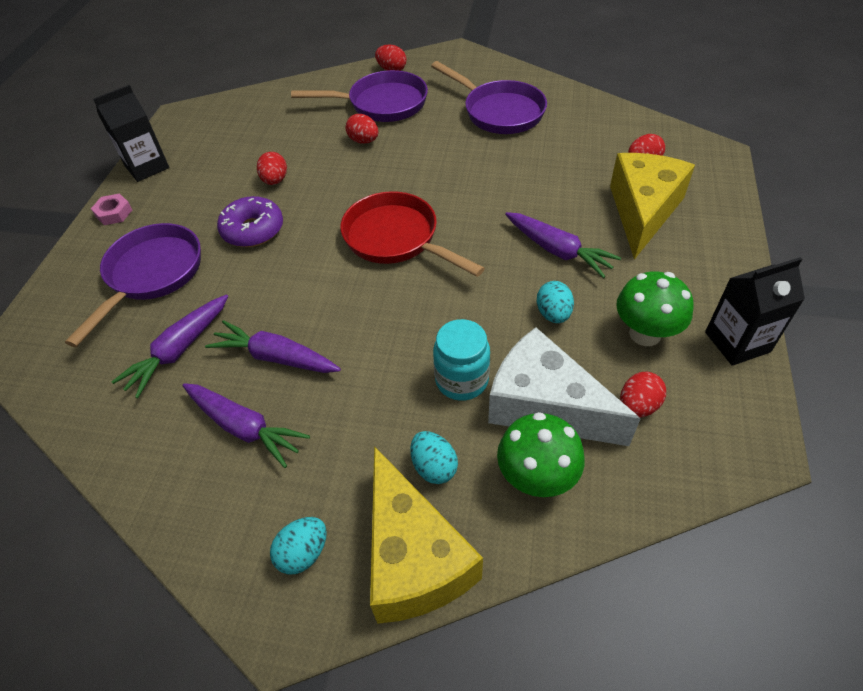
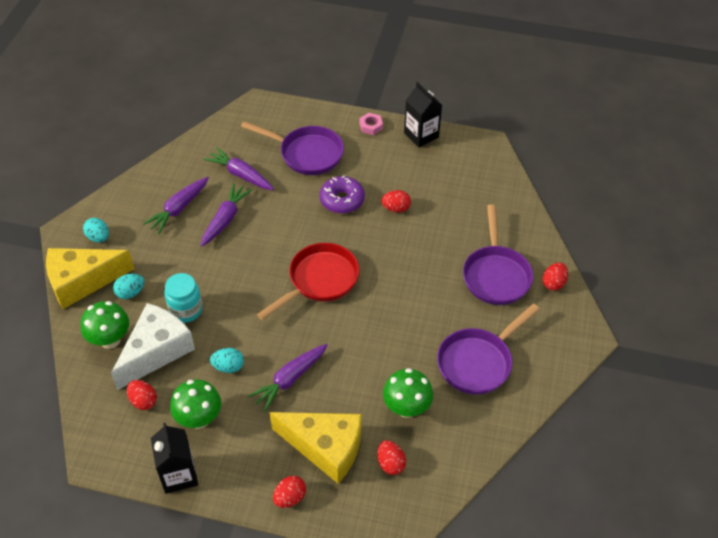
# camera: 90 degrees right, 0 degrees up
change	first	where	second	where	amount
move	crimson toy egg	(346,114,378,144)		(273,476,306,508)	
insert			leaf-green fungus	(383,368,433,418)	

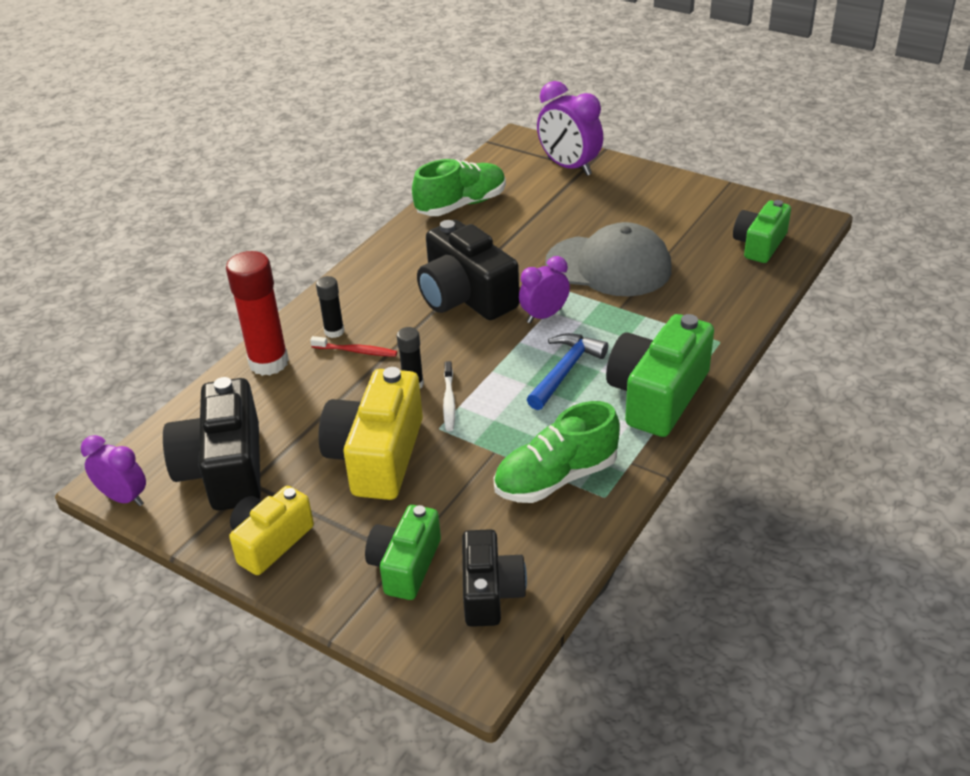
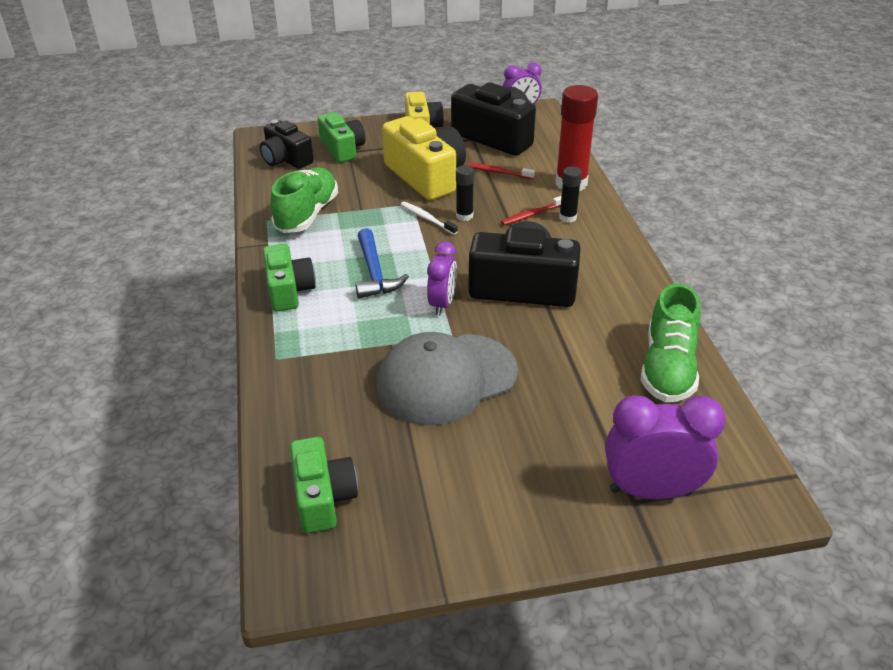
# camera: 135 degrees right, 0 degrees up
change	first	where	second	where	amount
resize	leaf-green photo camera	(606,314,714,437)		(263,244,316,312)	x0.63
insert			crimson toothbrush	(466,163,535,179)	

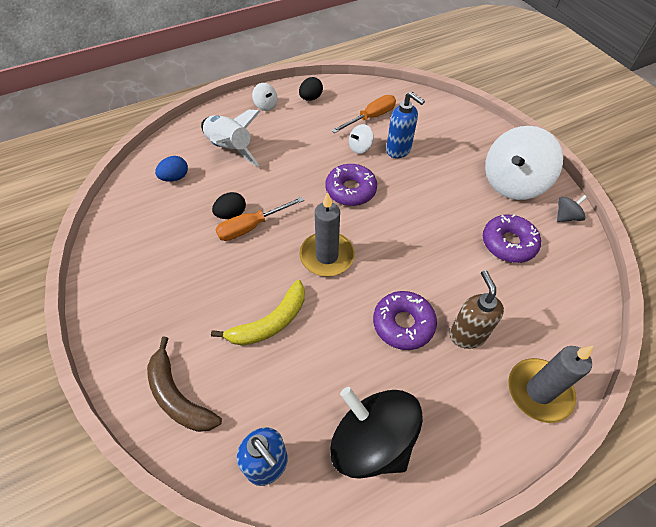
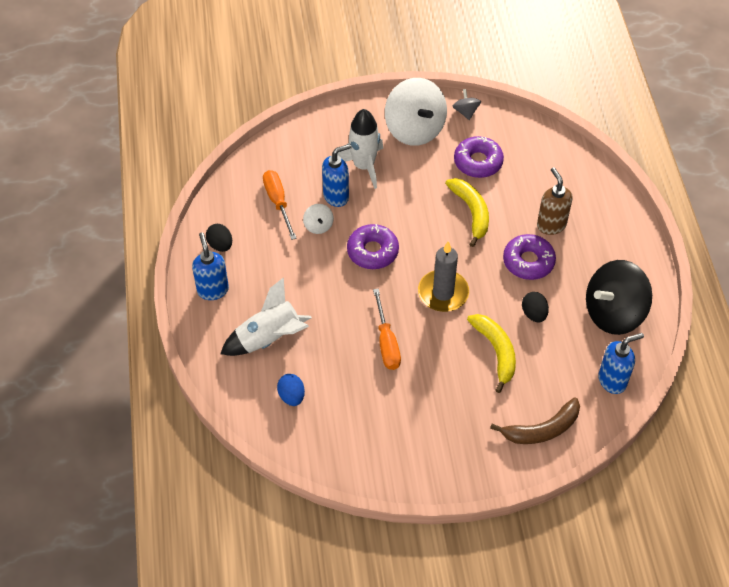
# camera: 70 degrees left, 0 degrees up
change	first	where	second	where	amount
replace	pure white spinning top	(252,83,277,111)	blue pump bottle	(192,233,229,300)	
insert			pure white toy rocket	(337,109,383,189)	
insert			bright yellow banana fruit	(445,178,489,247)	
move	jet-black toy egg	(212,192,246,219)		(522,292,549,322)	
rotate	dark brown pump bottle	(449,270,504,349)		(537,167,573,235)	60 degrees clockwise
delete	gray pillar candle	(508,346,593,423)			

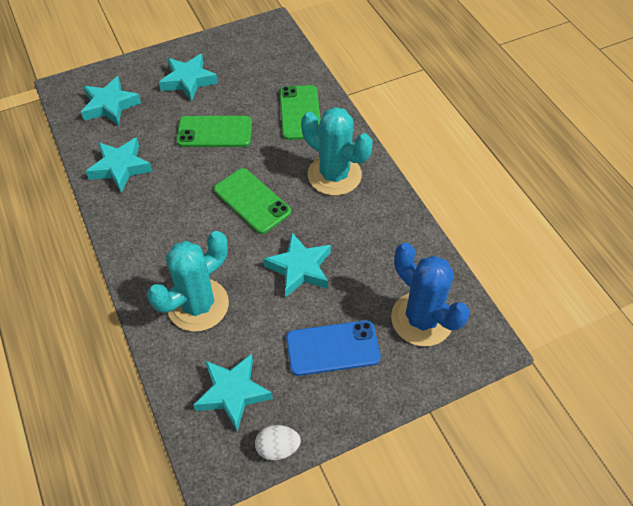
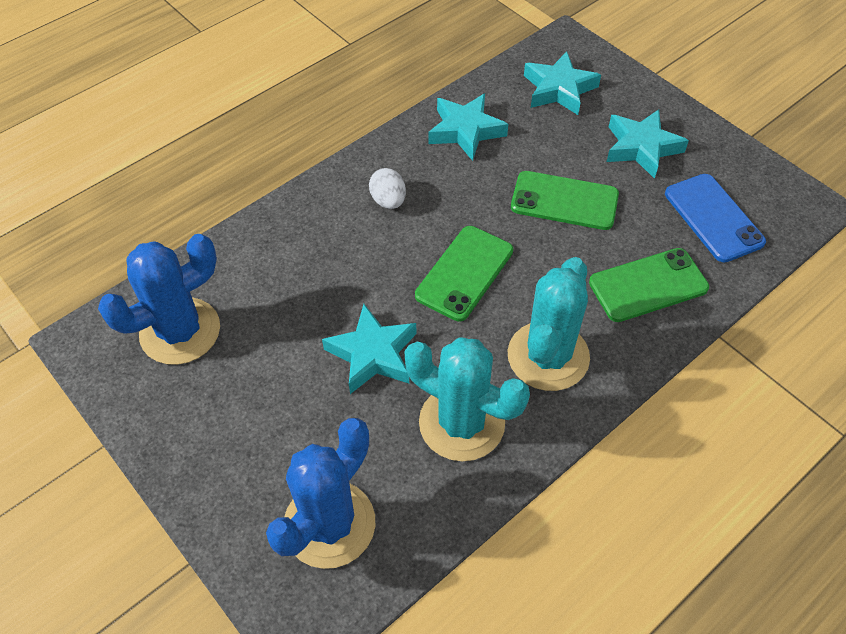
# camera: 75 degrees right, 0 degrees up
change	first	where	second	where	amount
replace	turquoise star shape	(193,354,273,431)	blue prickly plant	(98,234,220,365)	
move	pure white toy egg	(255,425,301,461)		(369,168,406,209)	
move	turquoise prickly plant	(147,231,229,332)		(404,337,530,462)	
rotate	leaf-green smartphone	(177,116,252,147)		(511,171,619,230)	60 degrees counterclockwise
move	blue smartphone	(286,320,381,376)		(665,174,766,263)	

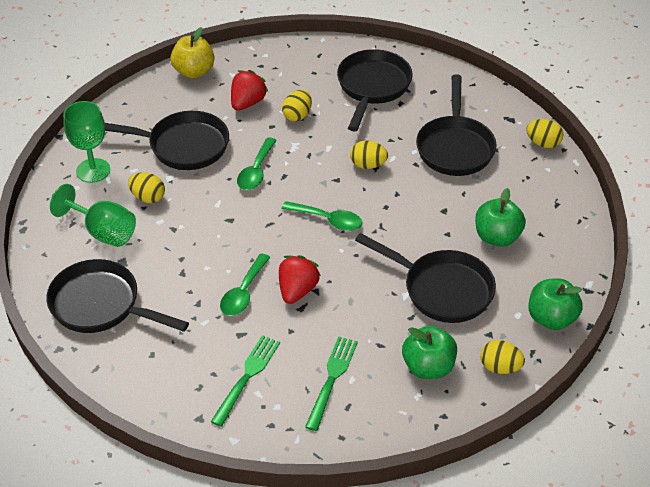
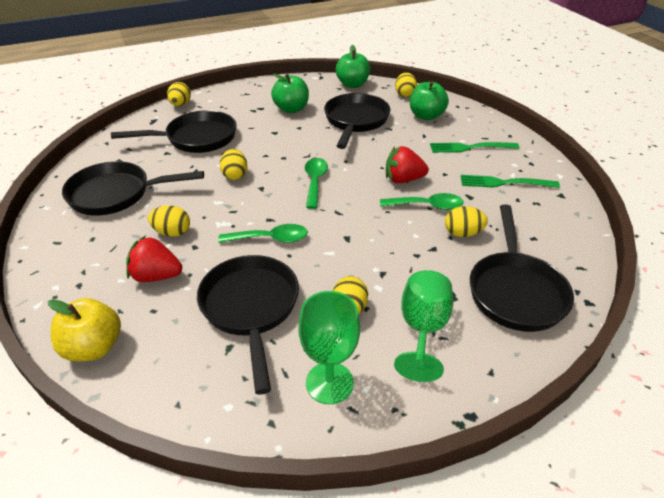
# camera: 110 degrees left, 5 degrees down
change	first	where	second	where	amount
insert			bright yellow toy egg	(445,206,488,237)	

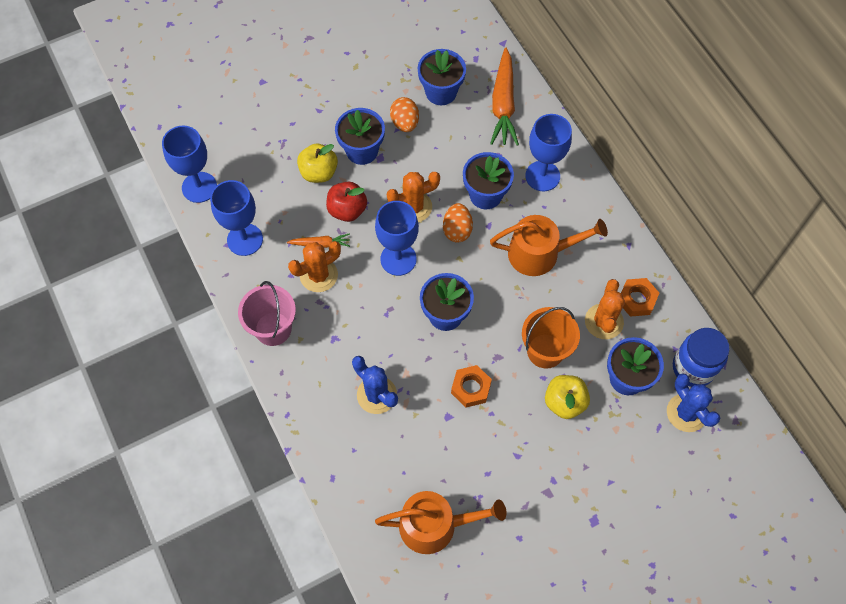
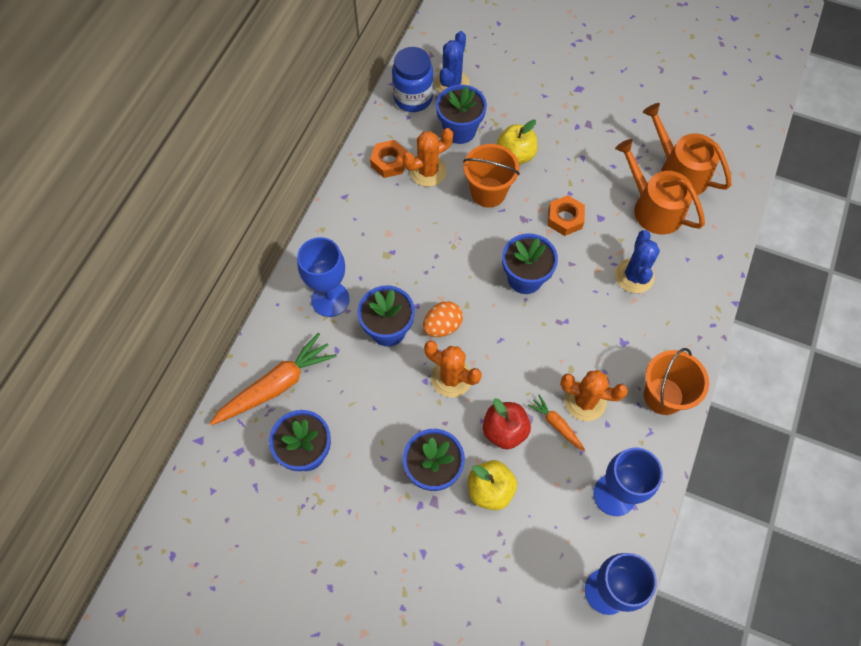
# camera: 130 degrees left, 0 degrees up
change	first	where	second	where	amount
move	orange sprinkling can	(490,215,608,276)		(615,139,705,235)	
recolor	pink sand bucket	(238,281,296,346)	orange sand bucket	(644,348,709,415)	
delete	blue goblet	(375,201,419,276)			
delete	orange toy egg	(390,97,419,132)			

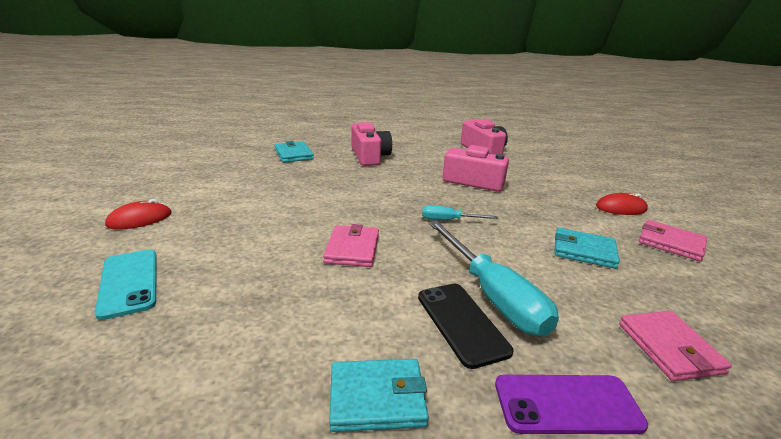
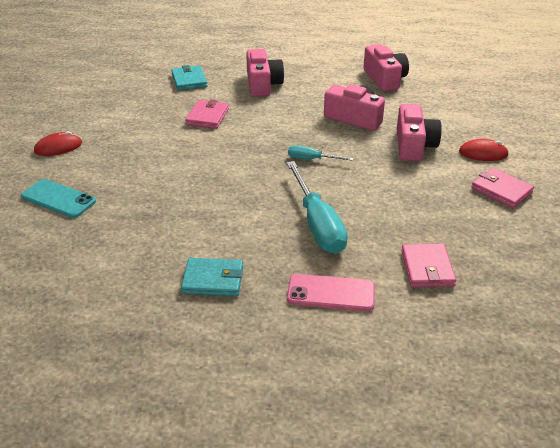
# camera: 10 degrees right, 10 degrees up
change	first	where	second	where	amount
rotate	turquoise smartphone	(95,249,157,320)		(21,179,96,218)	45 degrees counterclockwise
move	pink wallet	(323,224,379,267)		(185,99,229,129)	
recolor	royal purple smartphone	(495,375,648,434)	pink smartphone	(287,274,375,311)	
insert			pink photo camera	(397,104,442,161)	
delete	jet-black smartphone	(418,284,513,369)			
delete	turquoise wallet	(554,228,620,269)			

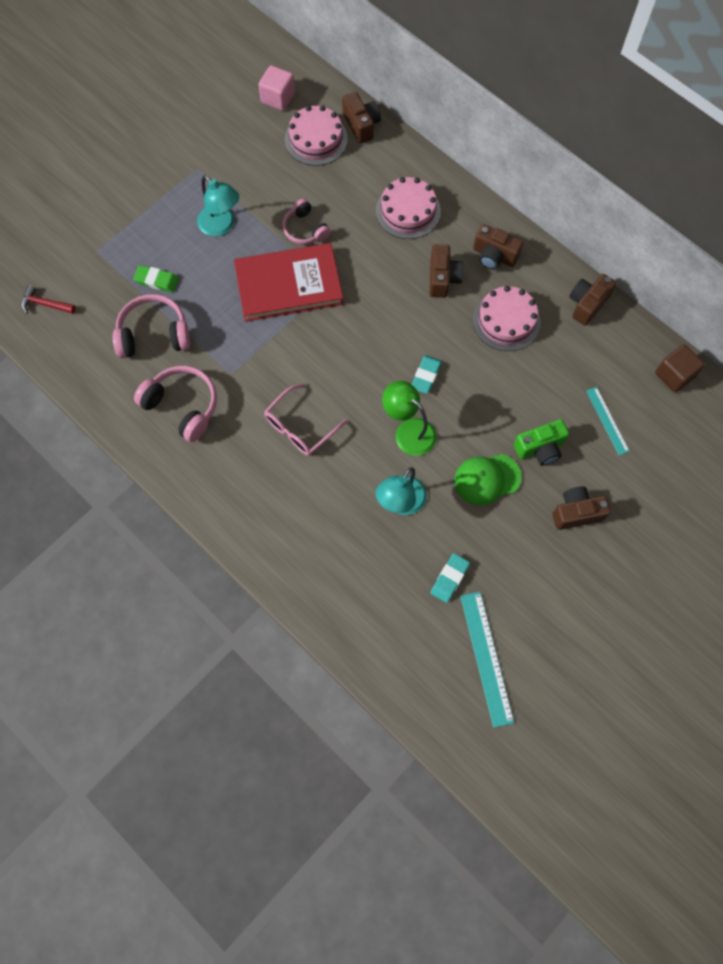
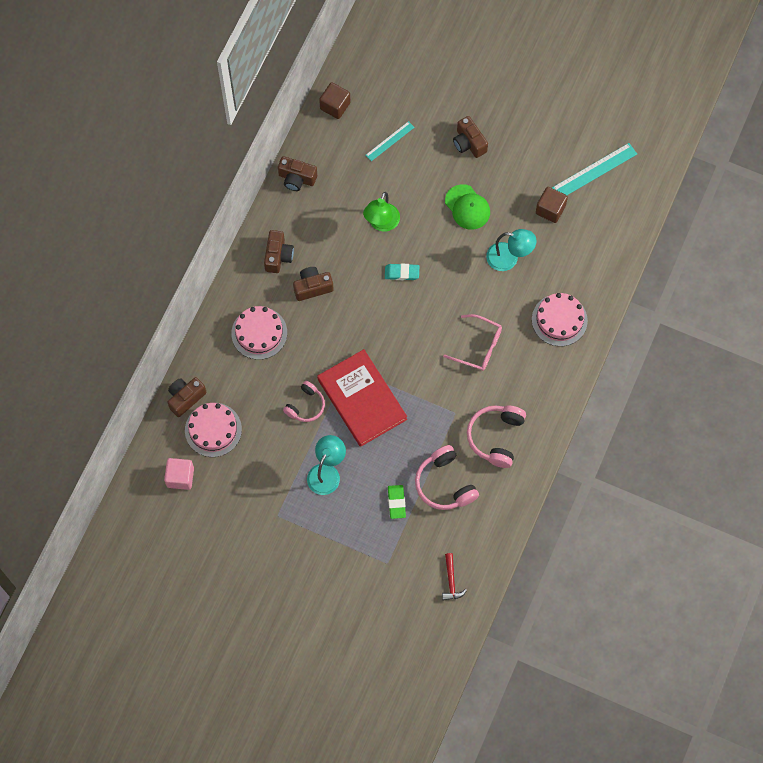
# camera: 110 degrees left, 0 degrees up
change	first	where	second	where	amount
move	leaf-green lamp	(382,381,436,456)		(363,192,400,231)	
move	pink layer cake	(473,286,541,351)		(532,293,588,346)	
replace	turquoise pencil eraser	(431,553,470,603)	dark brown block	(536,187,568,223)	
delete	leaf-green photo camera	(514,419,569,466)			

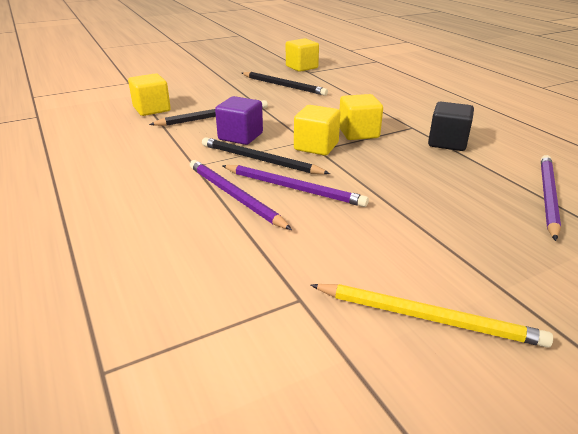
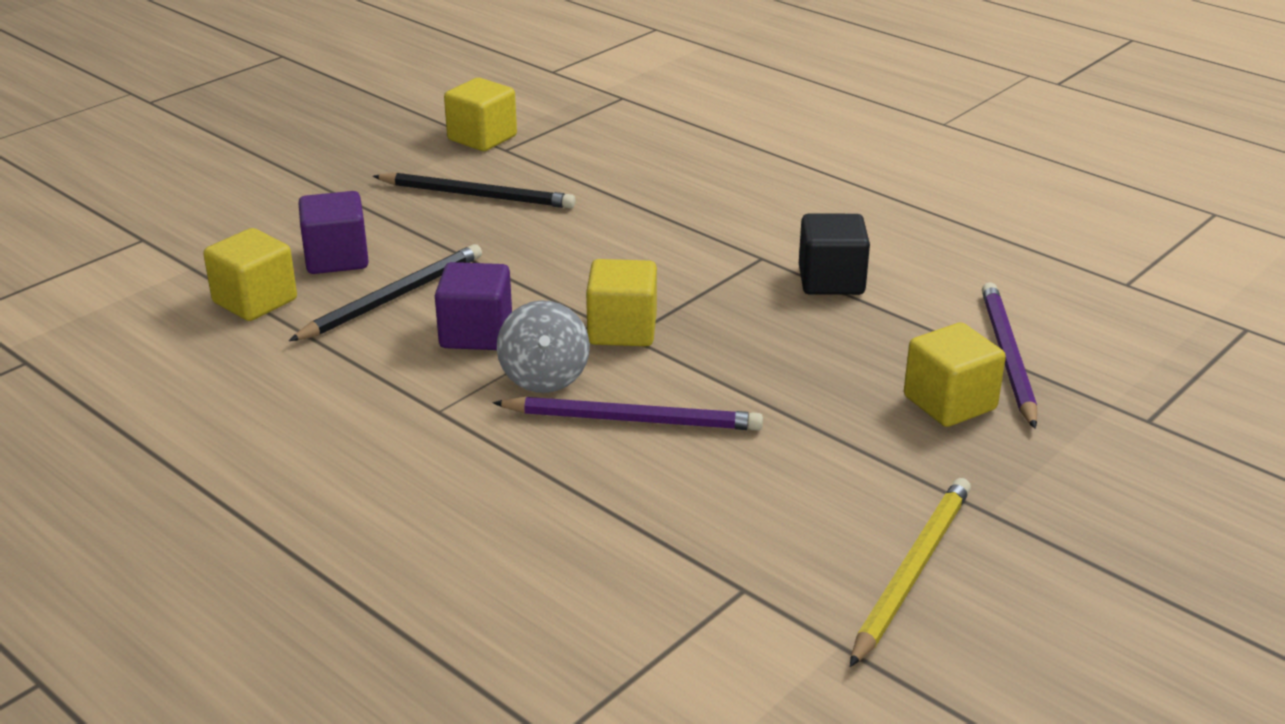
# camera: 20 degrees left, 0 degrees up
change	first	where	second	where	amount
insert			royal purple block	(299,191,369,274)	
replace	jet-black wooden pencil	(202,137,330,174)	gray spinning top	(497,300,590,393)	
rotate	bright yellow wooden pencil	(311,284,553,348)		(850,478,971,667)	60 degrees counterclockwise
move	bright yellow block	(340,94,383,140)		(904,323,1006,427)	
delete	royal purple wooden pencil	(190,160,292,230)			

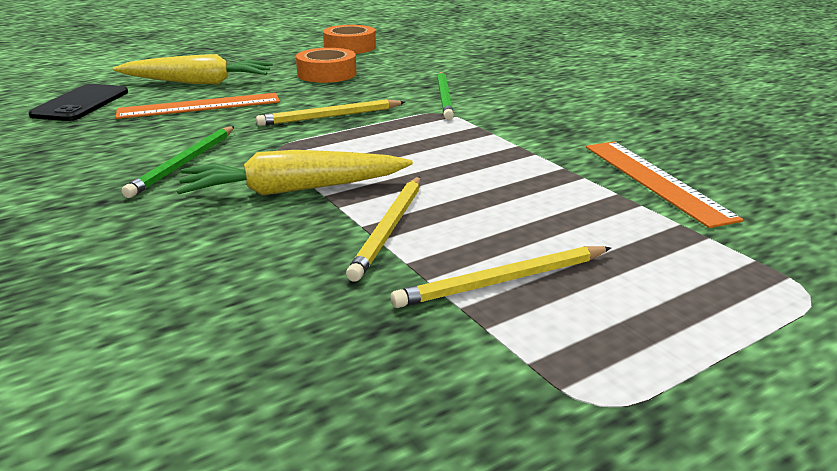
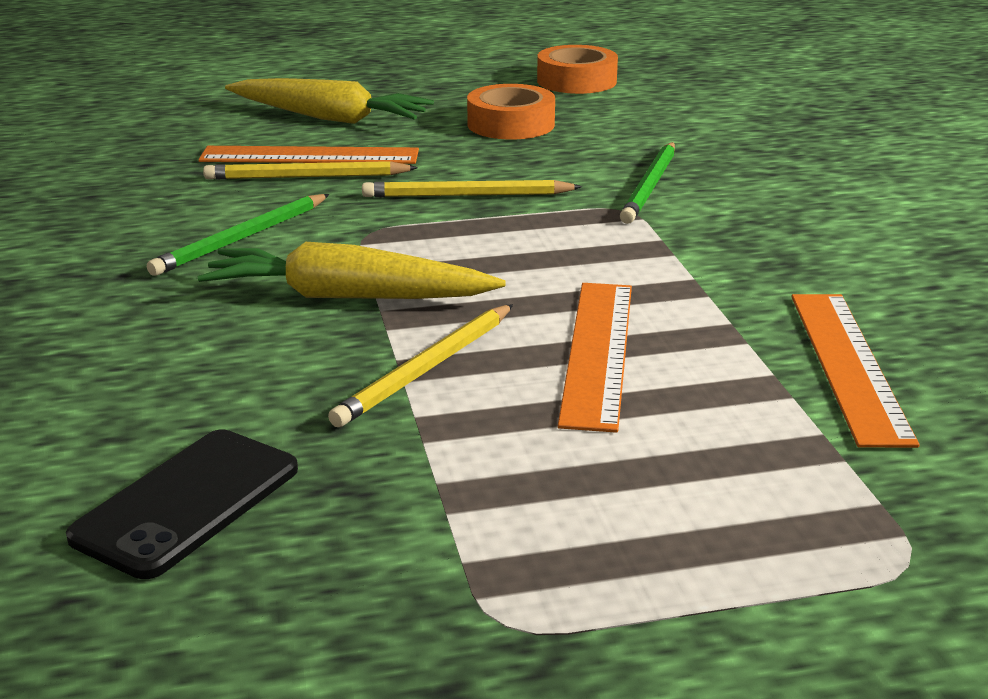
# camera: 20 degrees right, 0 degrees up
change	first	where	second	where	amount
move	jet-black smartphone	(28,84,128,121)		(66,430,298,579)	
move	bright yellow wooden pencil	(390,246,611,308)		(203,161,418,179)	
insert			orange measuring stick	(558,283,632,433)	

